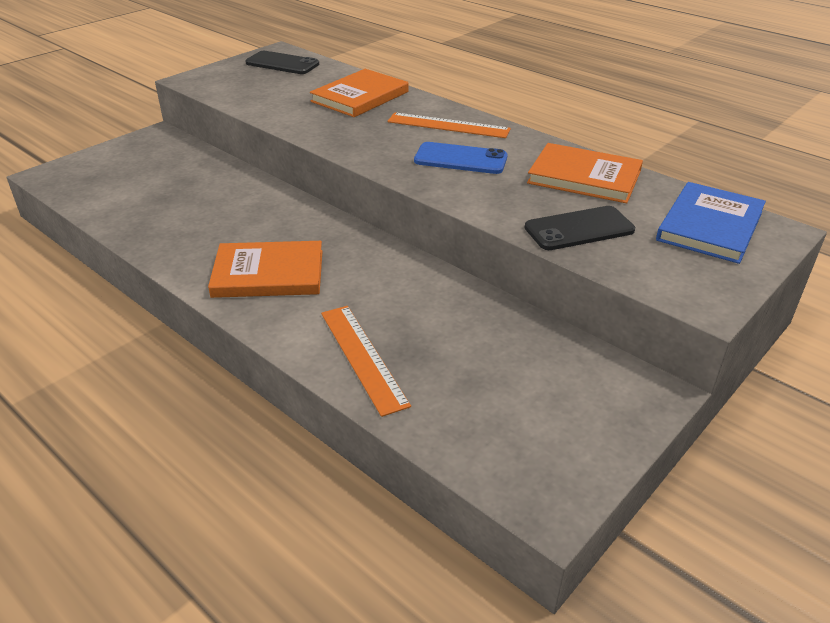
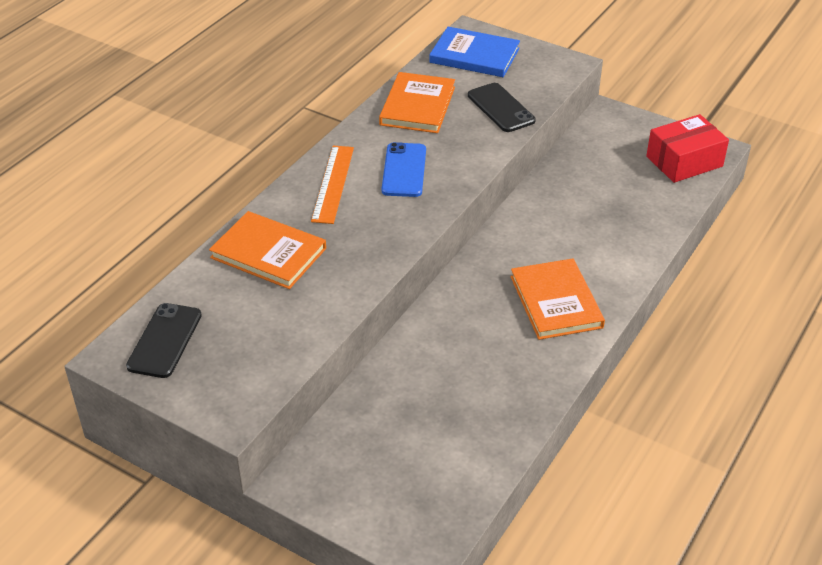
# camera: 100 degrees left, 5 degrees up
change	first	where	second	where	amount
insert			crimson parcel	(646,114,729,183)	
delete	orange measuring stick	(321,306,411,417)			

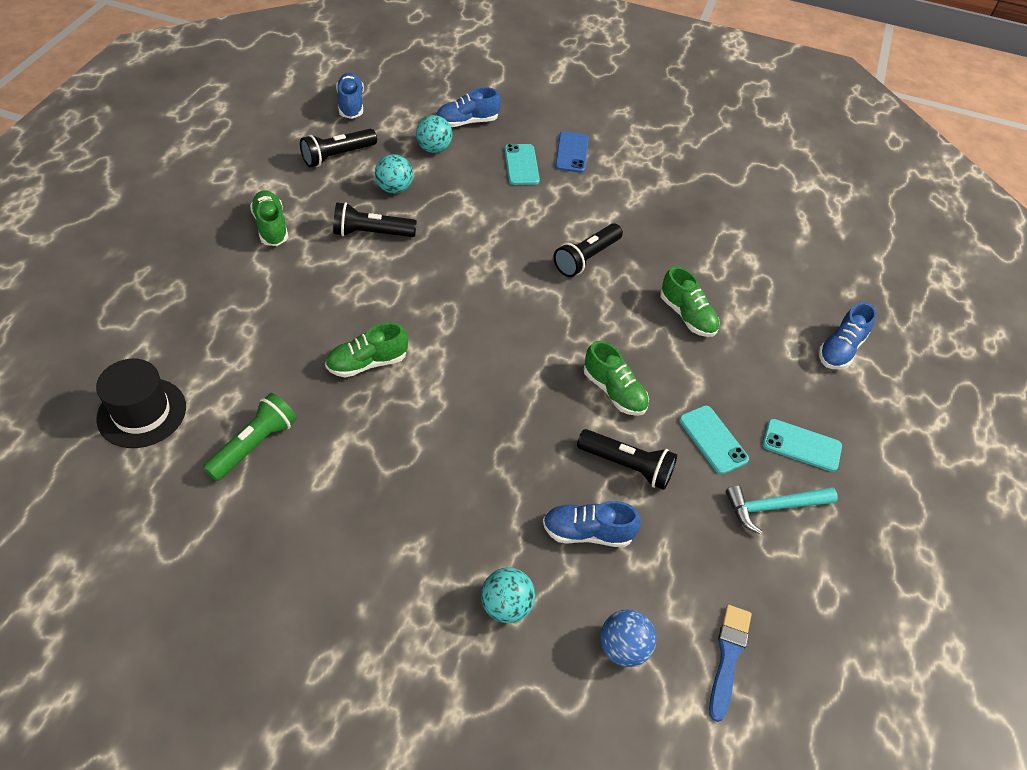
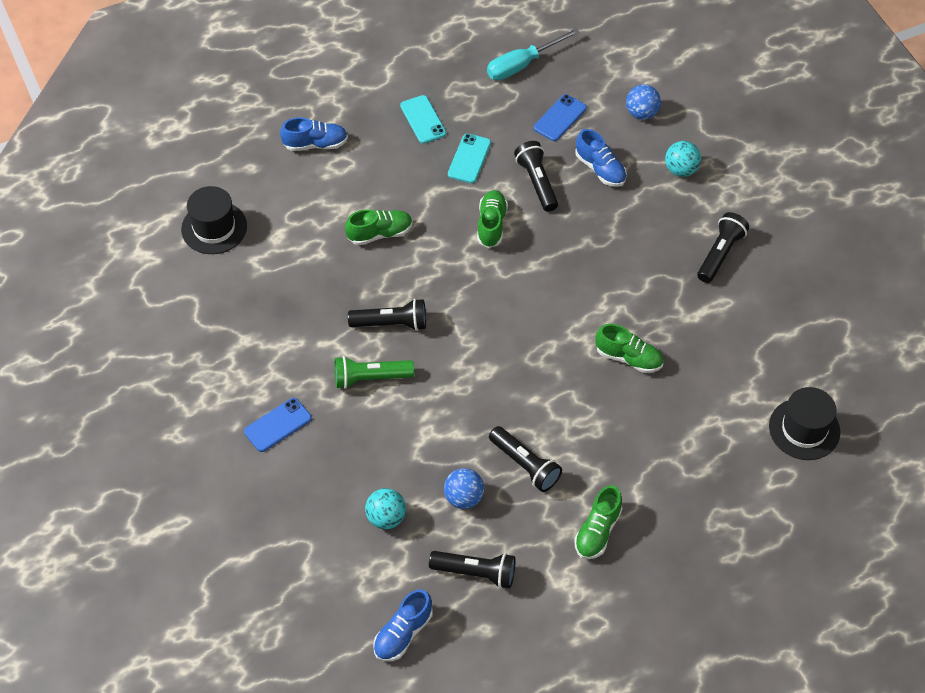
# camera: 130 degrees left, 5 degrees up
change	first	where	second	where	amount
insert			jet-black hat	(181,186,247,254)	
move	leaf-green pocket torch	(203,393,297,481)		(334,356,414,389)	
rotate	leaf-green sneaker	(660,266,720,337)		(345,209,413,245)	60 degrees clockwise
recolor	turquoise play ball	(375,154,413,193)	blue play ball	(444,468,484,509)	
insert			turquoise flat screwdriver	(487,28,580,80)	
insert			blue smartphone	(534,94,587,141)	
insert			jet-black pocket torch	(697,212,749,283)	
delete	blue sneaker	(436,87,501,127)			
delete	turquoise smartphone	(504,144,540,185)			
delete	blue brush	(709,605,752,722)			
delete	turquoise claw hammer	(726,485,838,534)			

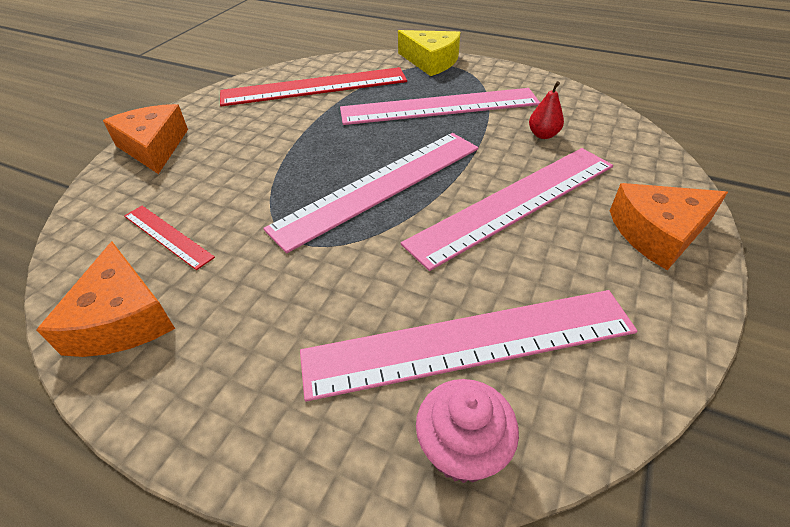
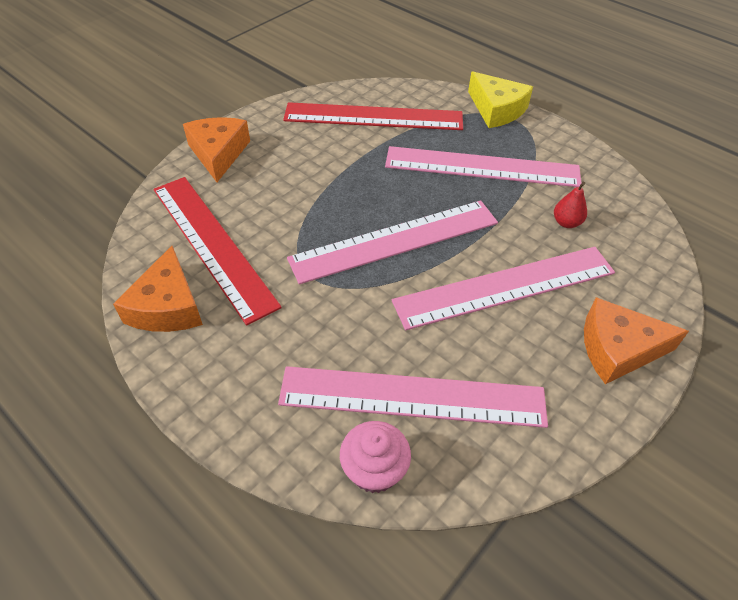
# camera: 15 degrees right, 5 degrees up
change	first	where	second	where	amount
resize	crimson measuring stick	(124,206,215,270)		(154,177,282,325)	x2.11

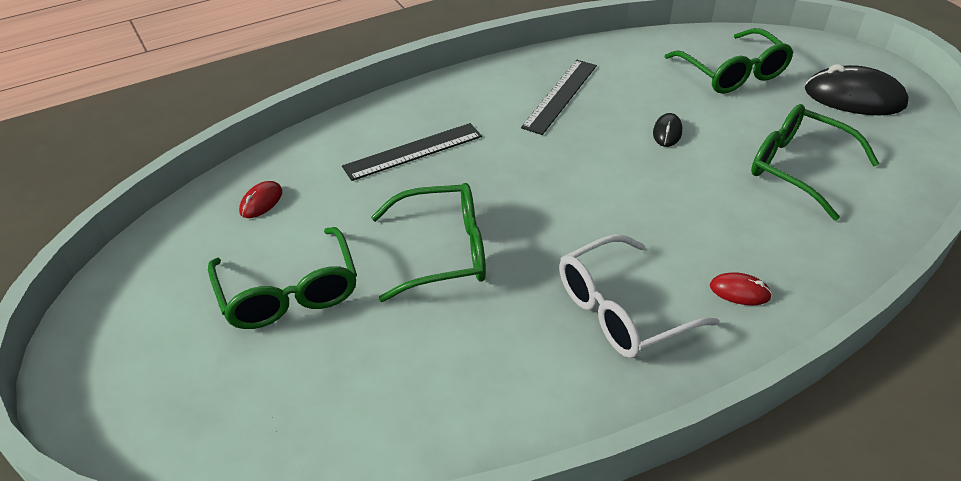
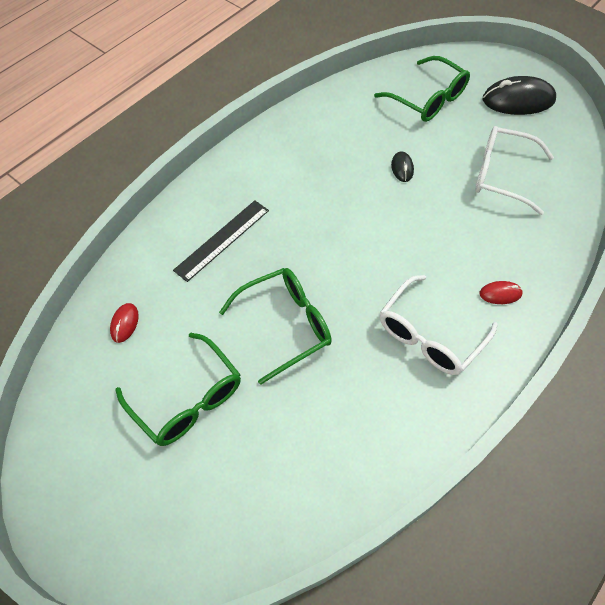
# camera: 20 degrees left, 15 degrees up
change	first	where	second	where	amount
recolor	leaf-green spectacles	(751,104,879,221)	pure white spectacles	(475,126,554,215)	
delete	jet-black measuring stick	(521,60,597,135)			

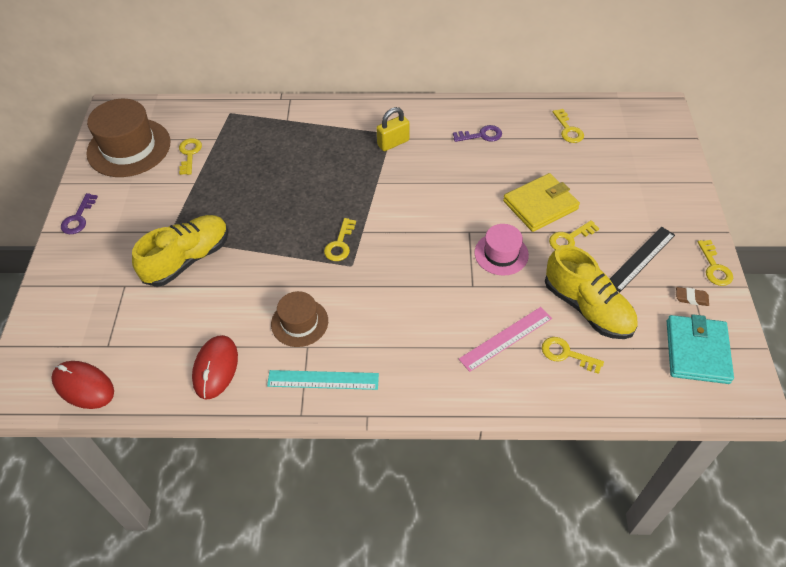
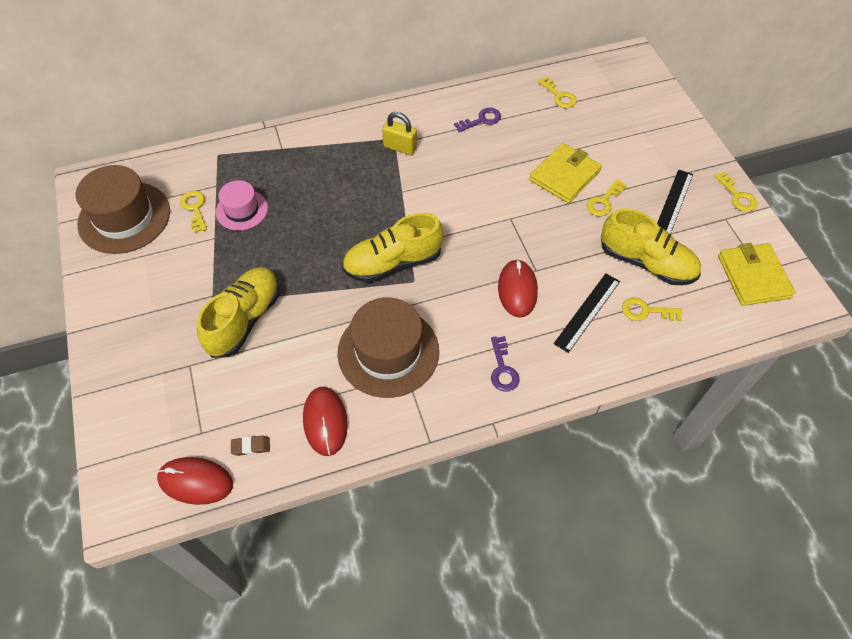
# camera: 20 degrees left, 5 degrees up
change	first	where	second	where	amount
move	pink hat	(474,224,529,276)		(216,180,268,231)	
move	dark brown pencil eraser	(676,287,709,306)		(231,436,270,456)	
resize	dark brown hat	(271,291,328,347)		(337,297,439,398)	x1.73
replace	bright yellow key	(324,218,356,261)	bright yellow sneaker	(342,213,444,283)	
rotate	bright yellow padlock	(377,107,410,151)		(382,112,417,155)	75 degrees clockwise
move	royal purple key	(61,193,98,234)		(491,336,520,392)	
insert			crimson computer mouse	(498,259,538,318)	
recolor	pink measuring stick	(459,307,552,372)	jet-black measuring stick	(553,273,620,353)	
recolor	turquoise wallet	(667,314,734,384)	bright yellow wallet	(718,243,795,306)	
delete	turquoise measuring stick	(267,370,379,390)			

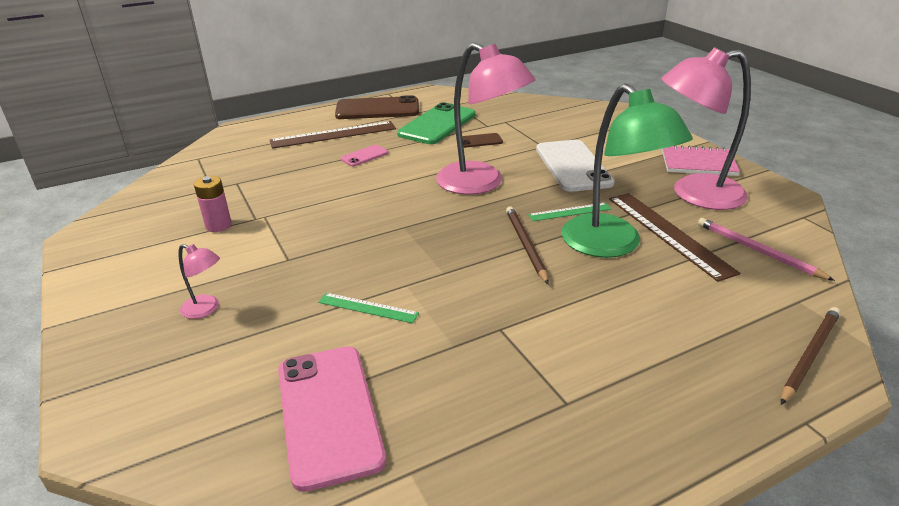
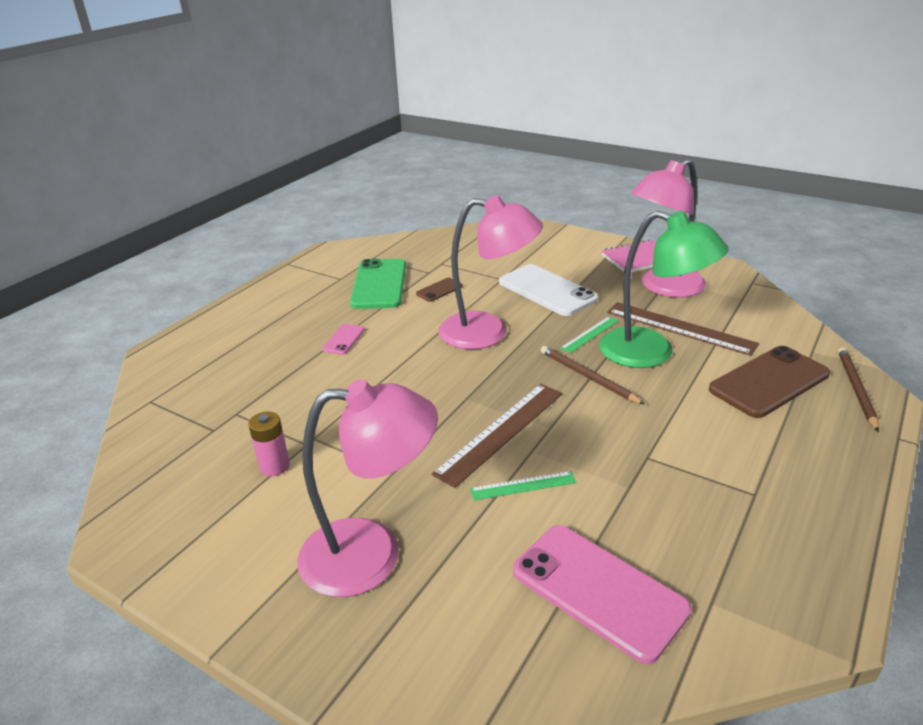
# camera: 30 degrees left, 0 degrees up
change	first	where	second	where	amount
resize	pink lamp	(179,244,220,319)		(297,379,438,597)	x2.38
move	dark brown measuring stick	(270,121,396,149)		(432,384,563,488)	
move	dark brown smartphone	(335,95,419,119)		(709,346,830,418)	
delete	pink wooden pencil	(698,218,835,281)			

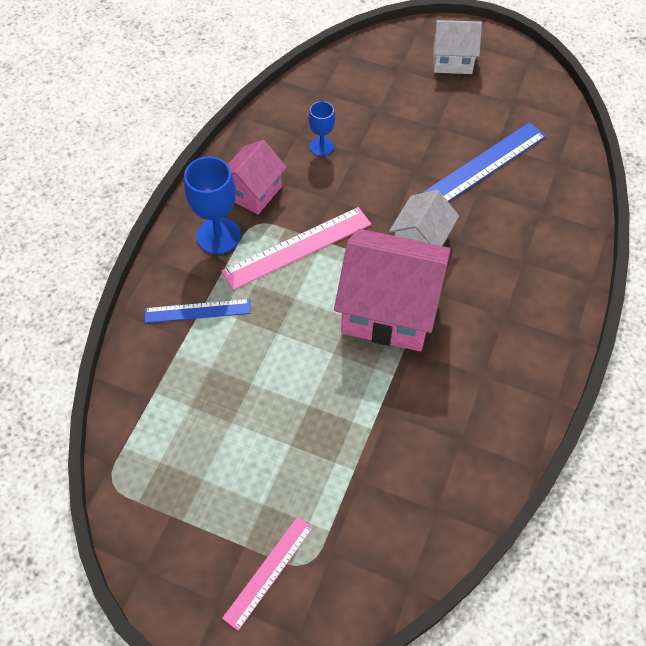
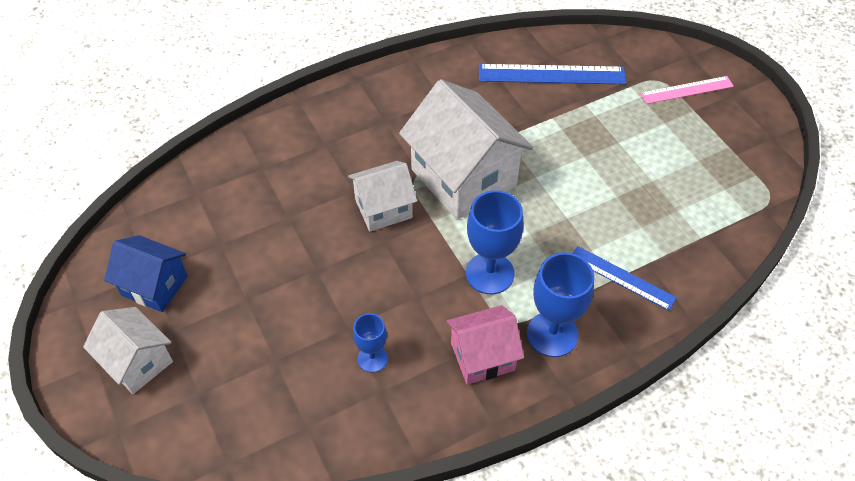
# camera: 140 degrees left, 5 degrees down
change	first	where	second	where	amount
insert			blue cottage	(104,235,188,312)	
recolor	pink cottage	(334,229,451,351)	pure white cottage	(399,79,533,220)	
replace	pink measuring stick	(222,207,371,290)	blue goblet	(466,190,524,294)	
move	blue measuring stick	(422,122,546,202)		(479,64,626,85)	

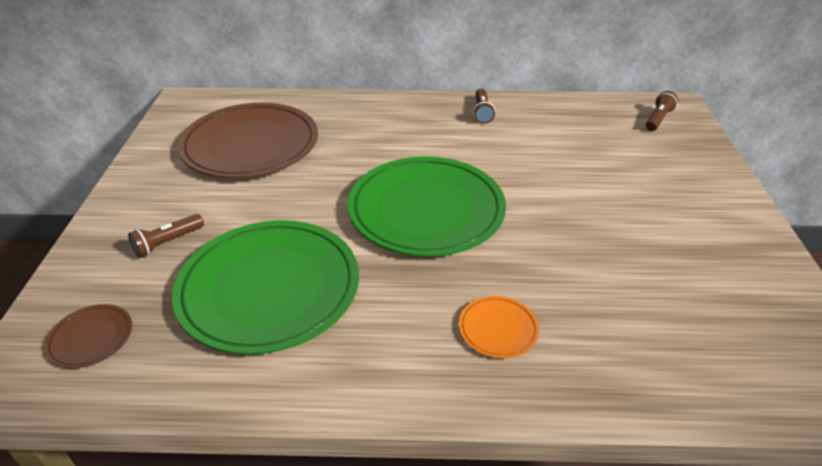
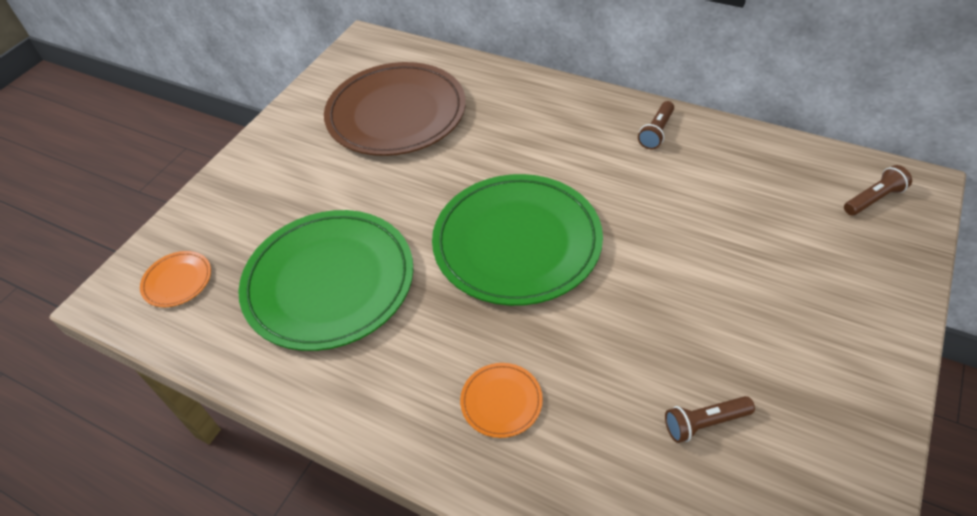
# camera: 30 degrees right, 10 degrees up
change	first	where	second	where	amount
recolor	dark brown plate	(44,304,132,369)	orange plate	(140,251,211,307)	
move	dark brown pocket torch	(128,214,204,258)		(665,396,755,443)	

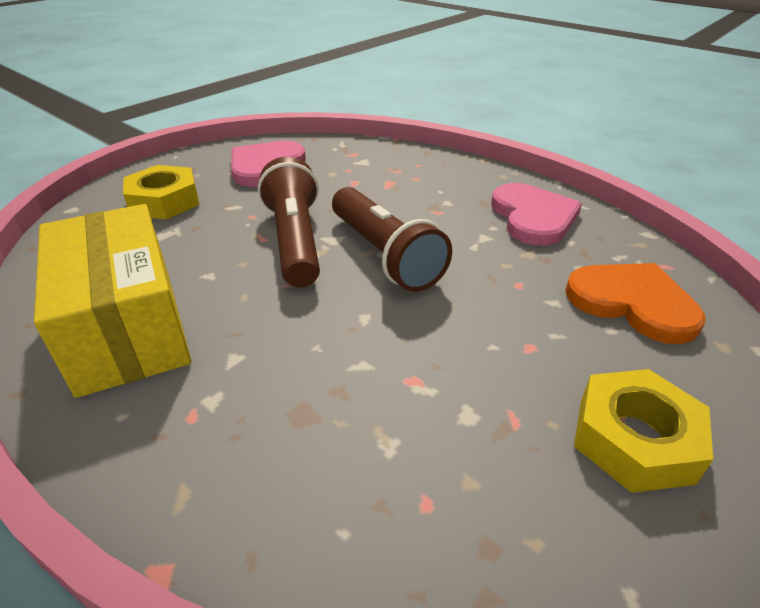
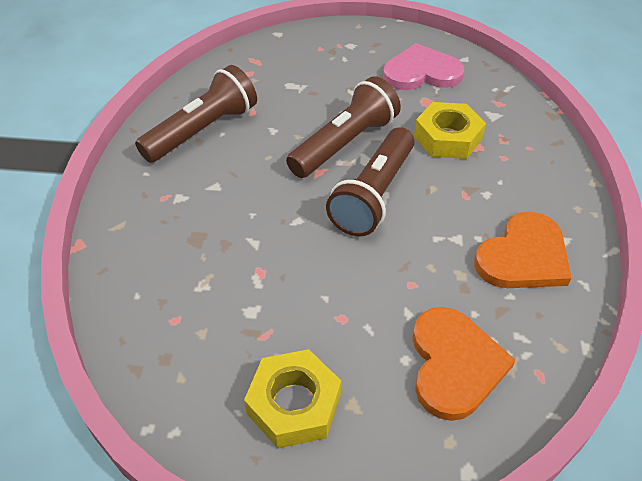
# camera: 55 degrees right, 10 degrees up
change	first	where	second	where	amount
replace	bright yellow parcel	(34,204,191,398)	dark brown pocket torch	(135,65,257,163)	
move	bright yellow nut	(123,165,199,220)		(414,102,486,159)	
recolor	pink heart	(491,183,582,246)	orange heart	(474,211,572,288)	

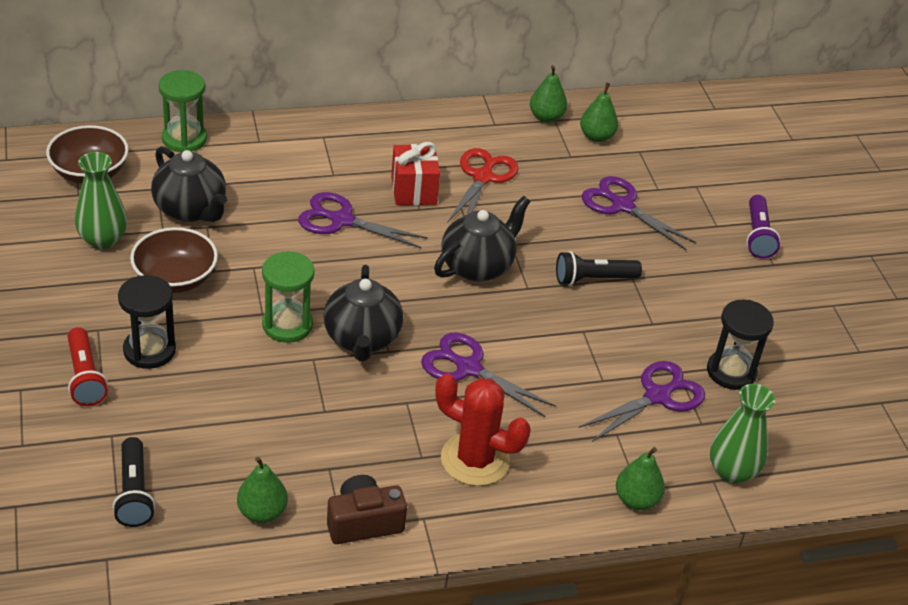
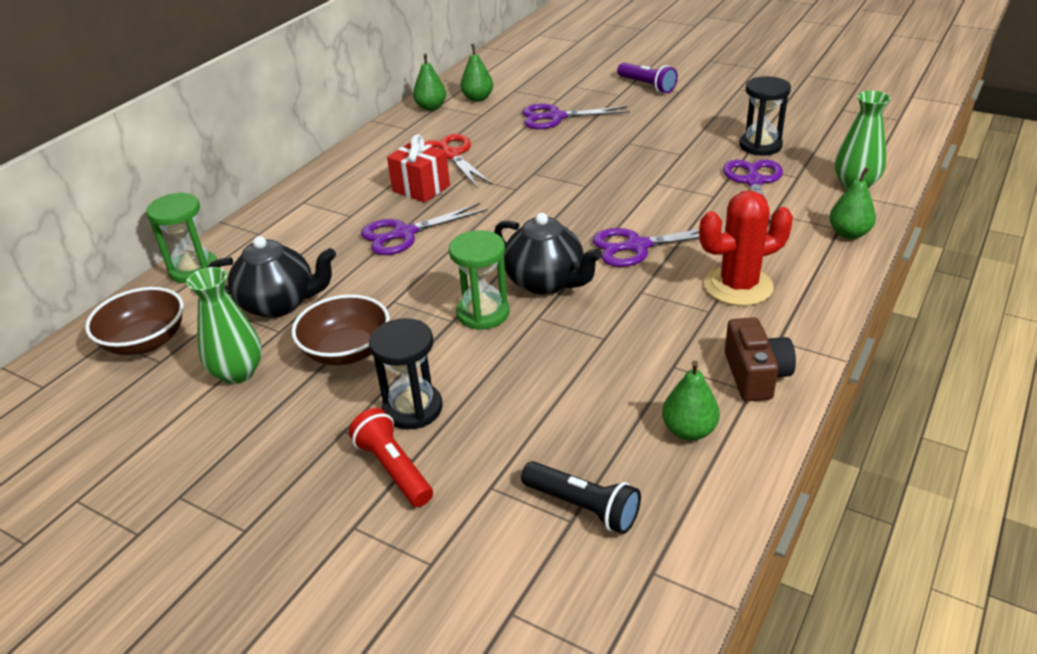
# camera: 40 degrees left, 5 degrees down
change	first	where	second	where	amount
rotate	crimson pocket torch	(68,327,108,406)		(349,408,433,507)	150 degrees counterclockwise
rotate	dark brown photo camera	(327,475,407,544)		(725,317,796,402)	150 degrees clockwise
delete	jet-black tea pot	(434,196,530,282)			
delete	jet-black pocket torch	(556,251,642,286)			

